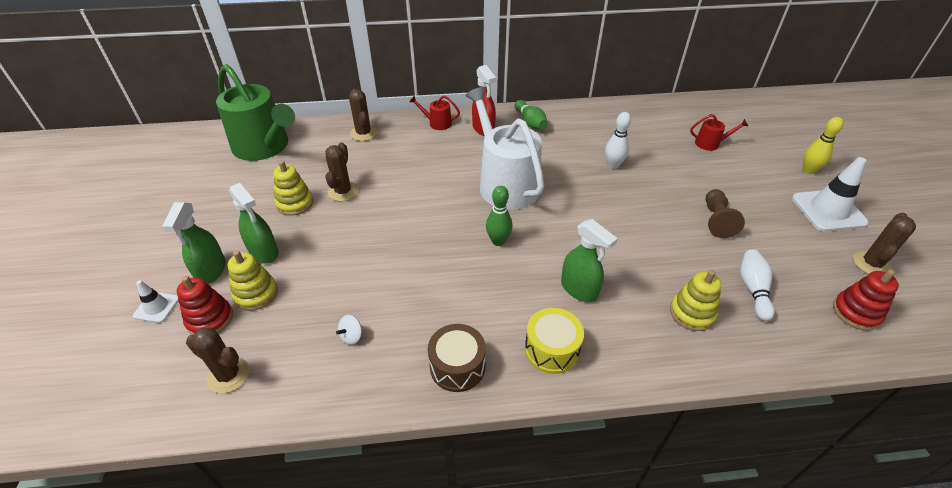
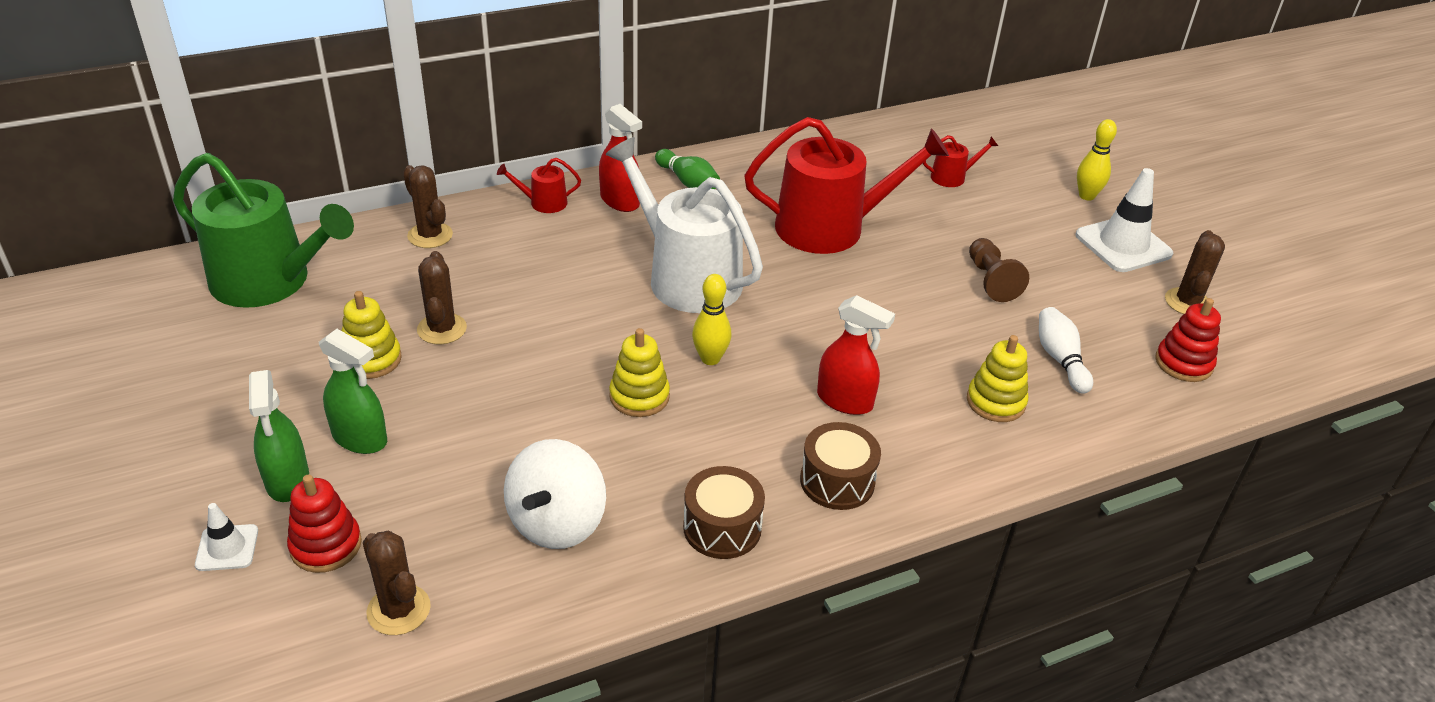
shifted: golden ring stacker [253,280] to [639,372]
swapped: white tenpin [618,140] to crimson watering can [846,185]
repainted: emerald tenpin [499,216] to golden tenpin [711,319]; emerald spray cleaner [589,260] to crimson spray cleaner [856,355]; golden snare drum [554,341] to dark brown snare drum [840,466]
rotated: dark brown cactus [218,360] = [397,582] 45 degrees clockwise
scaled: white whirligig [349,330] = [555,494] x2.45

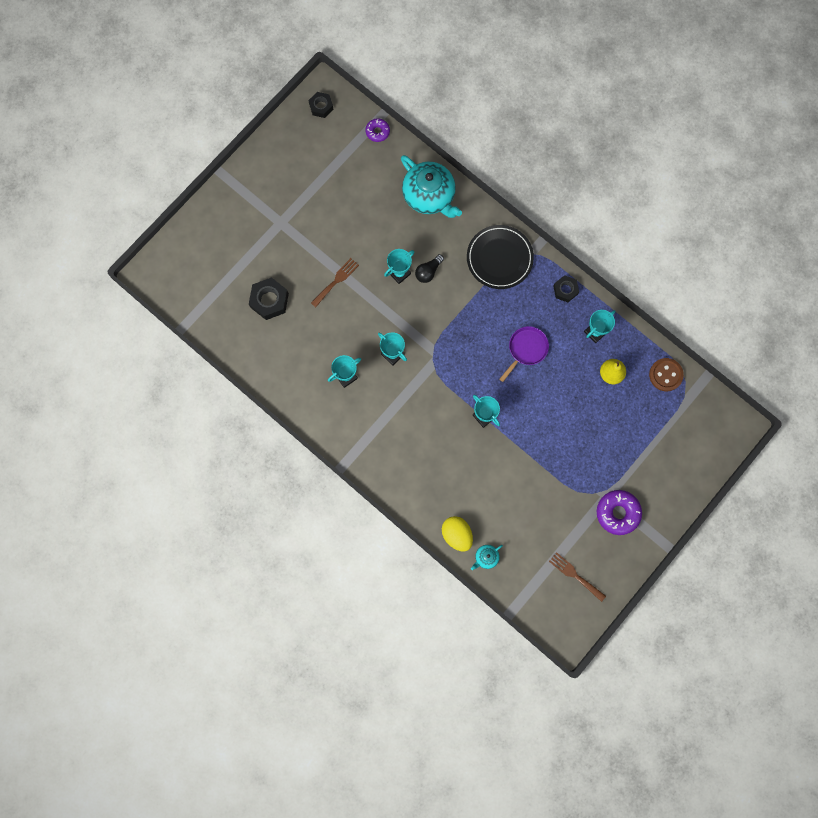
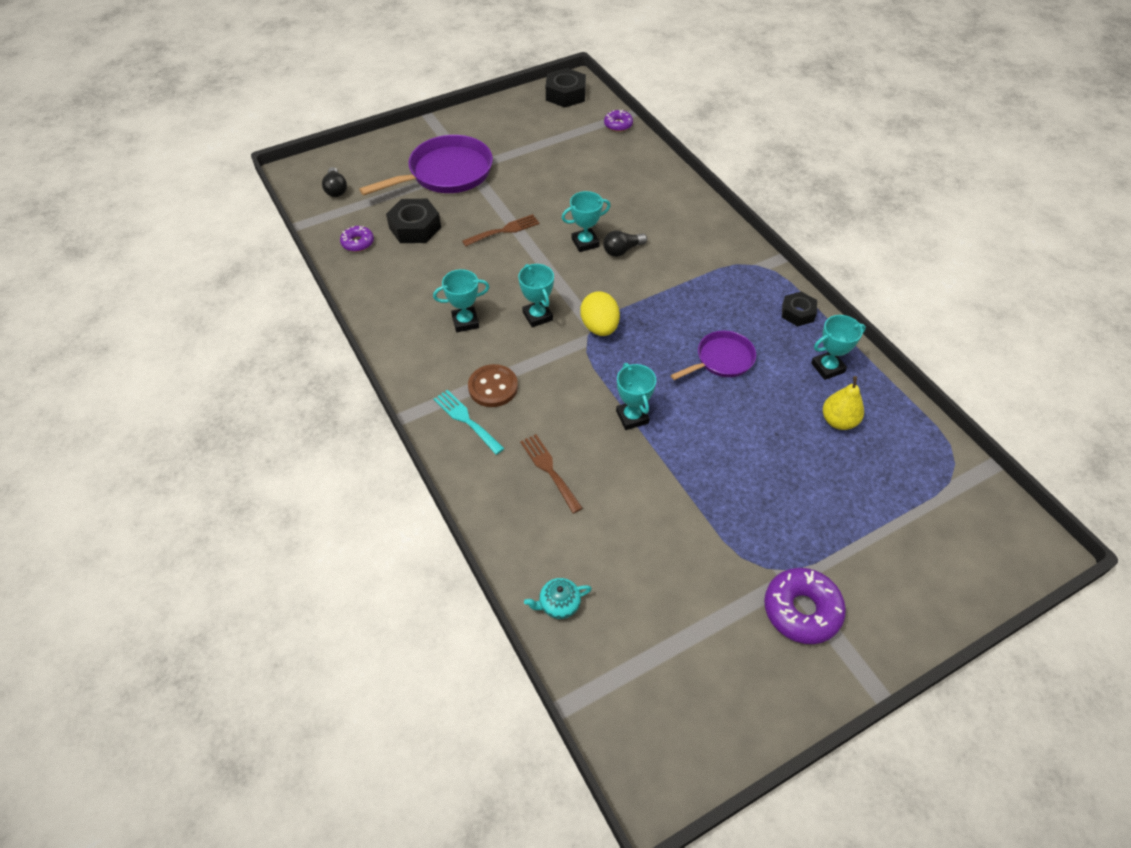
gone: aqua china teapot [431,186]; black dinner plate [500,257]
new: purple frying pan [426,165]; black bulb [334,182]; purple doughnut [357,239]; aqua fork [469,422]
shifted: dark brown button [666,374] to [493,385]; golden egg [457,533] to [600,313]; dark brown fork [577,577] to [551,474]
scaled: black hexagon nut [320,105] = [566,88] x1.56

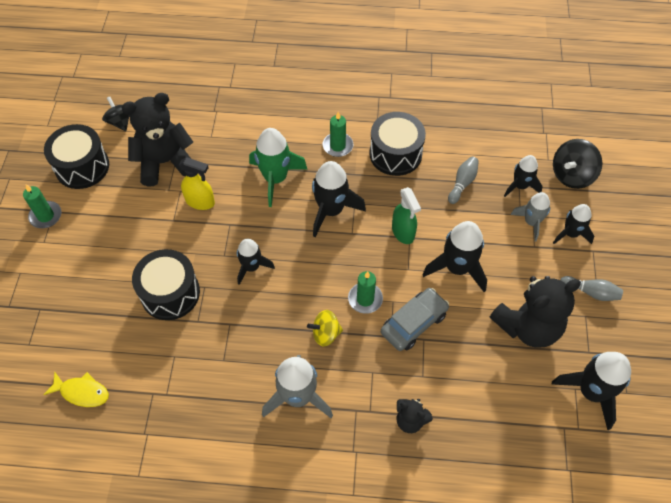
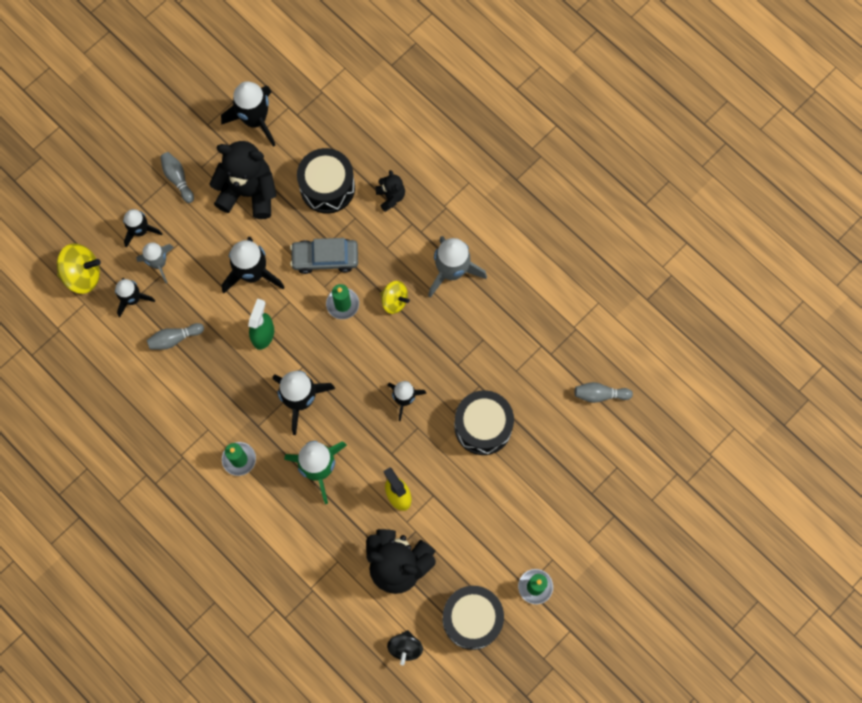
shifted: black snare drum [397,144] to [326,181]
swapped: golden fish figure [76,389] to ash-grey tenpin [604,392]
repainted: black whirligig [577,164] to golden whirligig [79,268]

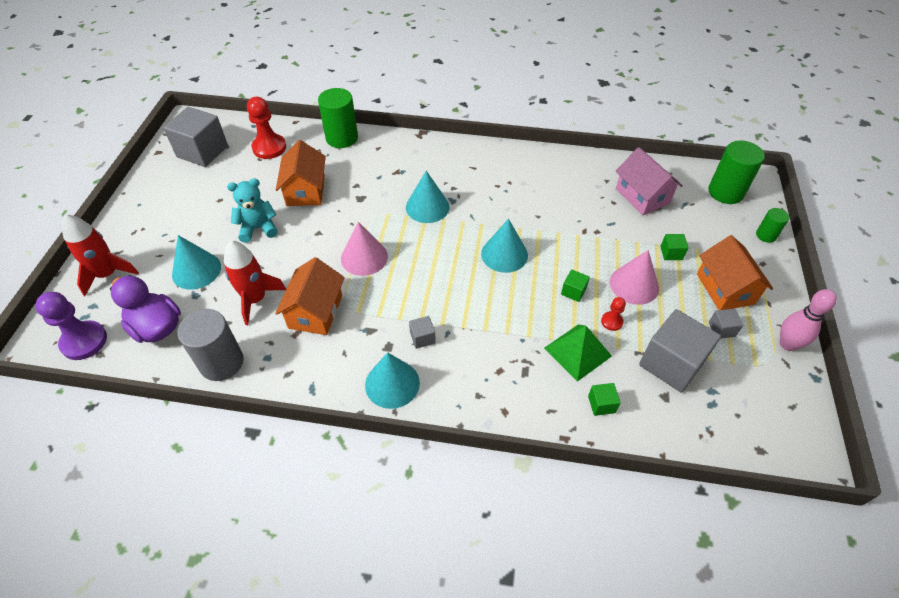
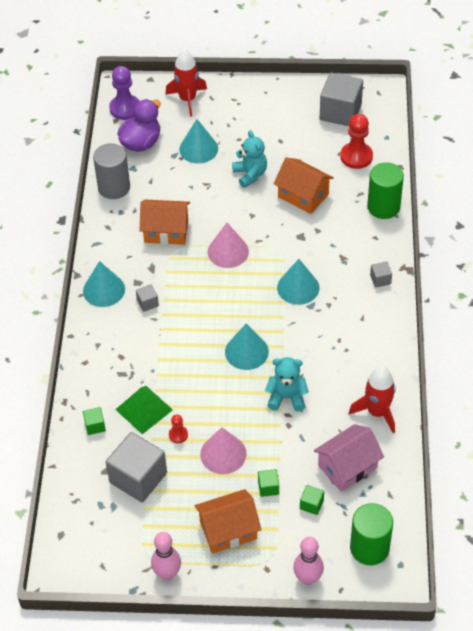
new: aqua stuffed bear [287,384]
shifted: crimson spaceship [255,282] to [372,399]; emerald cube [575,286] to [312,500]; ash-grey cube [726,324] to [381,274]
swapped: emerald solid cylinder [772,225] to pink tenpin [308,561]
rotated: orange toy house [301,173] = [304,186] 45 degrees clockwise

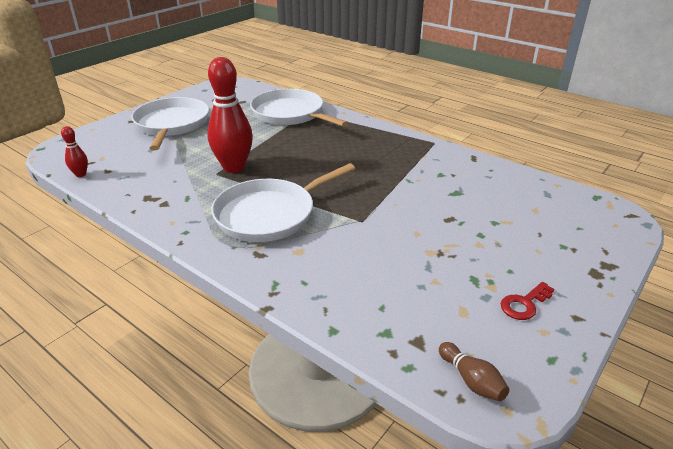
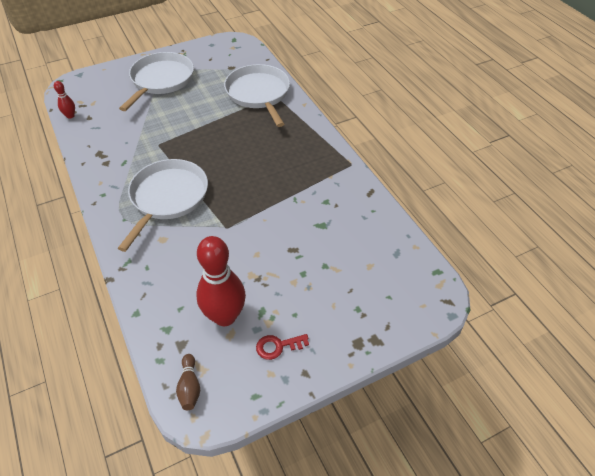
shifted: crimson tenpin [230,115] to [221,281]
rotated: white frying pan [283,202] = [163,205] 120 degrees clockwise

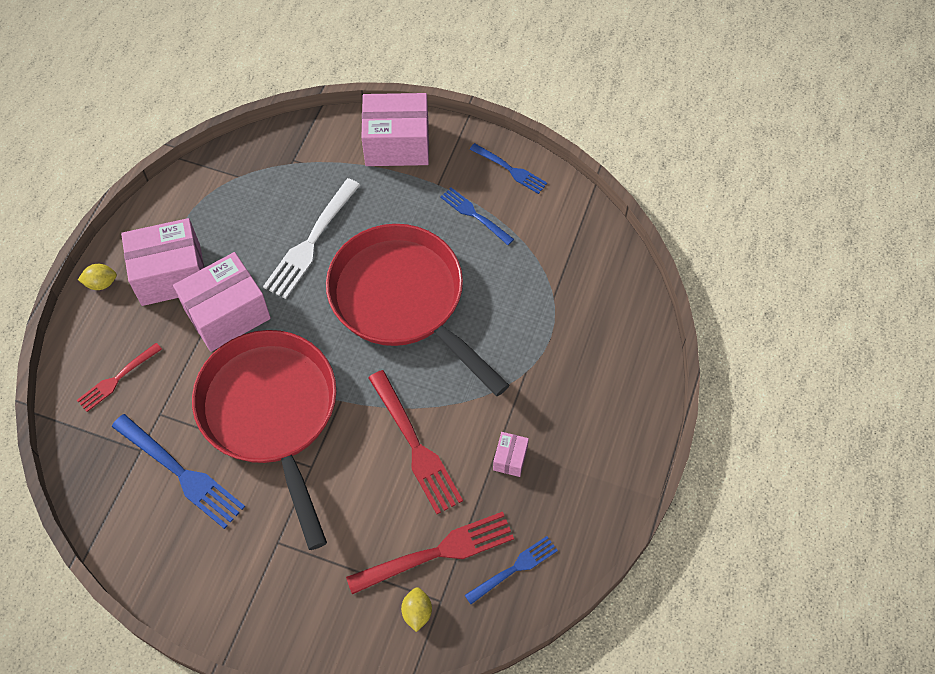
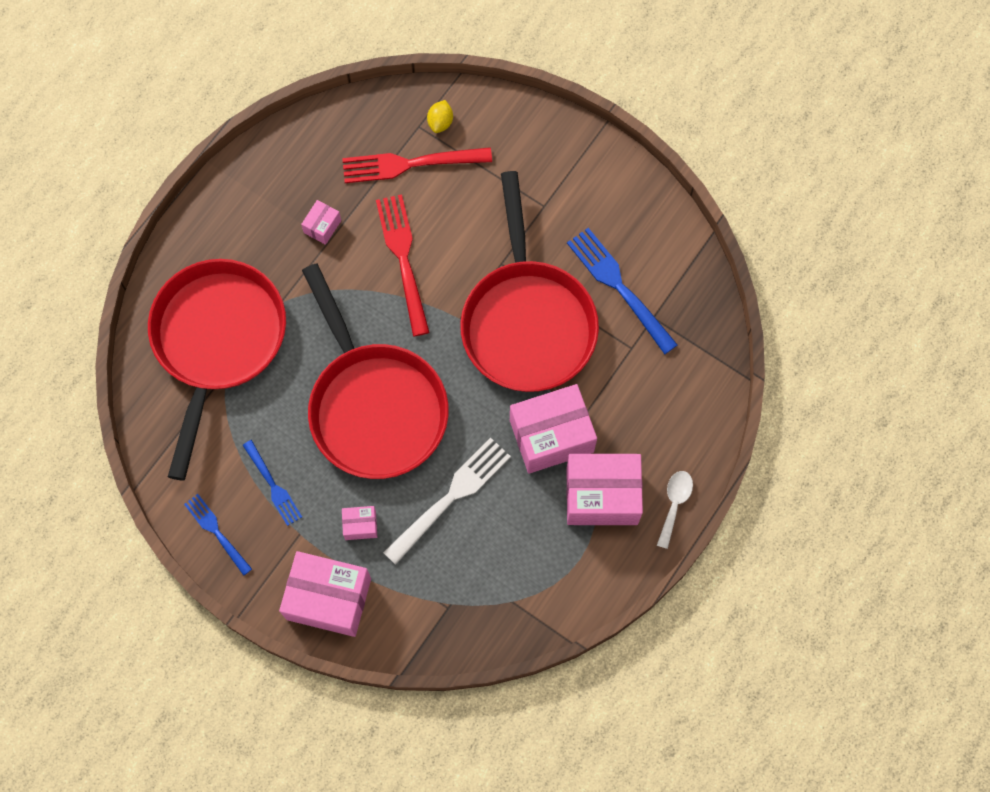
gone: crimson fork [119,377]; cobalt fork [511,570]
new: crimson frying pan [217,370]; pink parcel [359,523]
swapped: golden toy lemon [97,277] to white tablespoon [675,510]

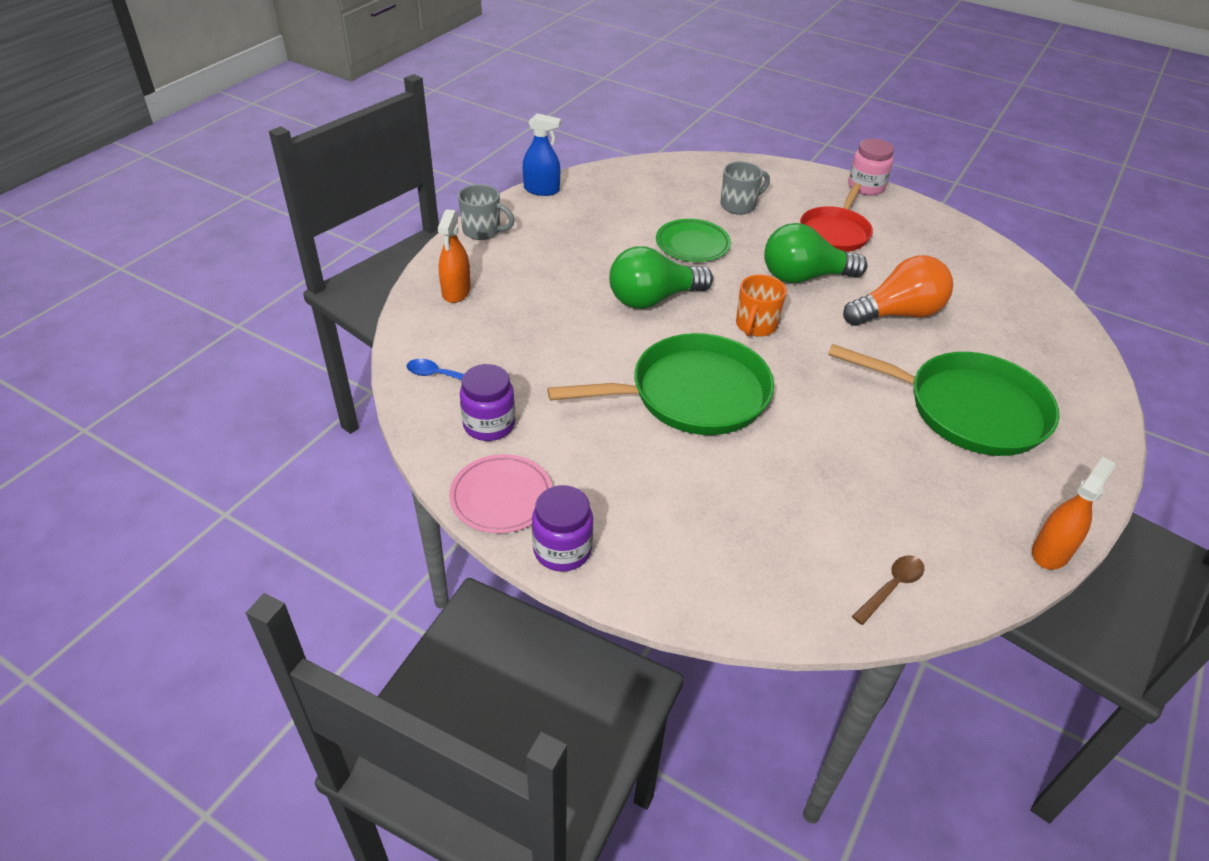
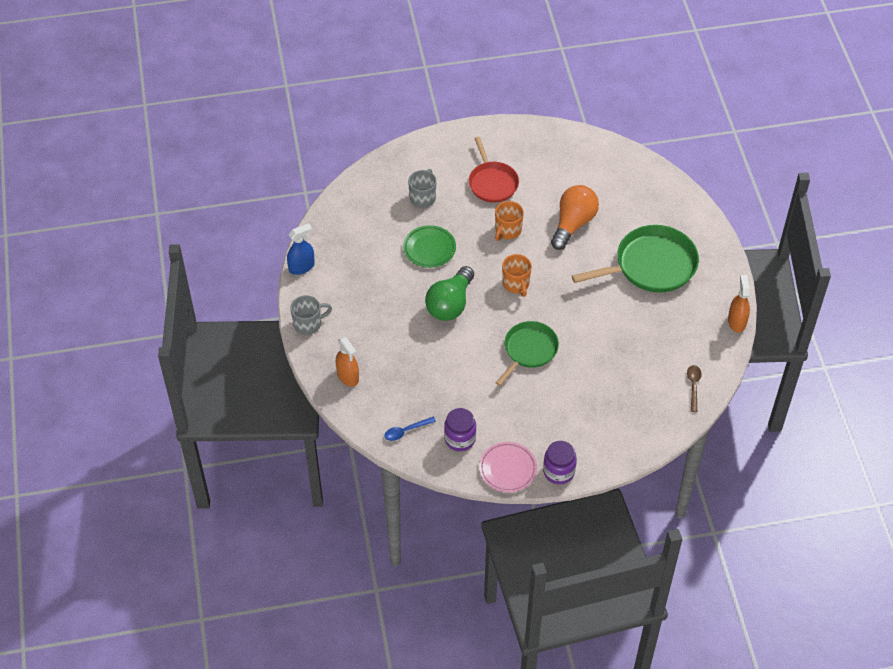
gone: pink preserve jar [871,166]
swapped: emerald bulb [815,253] to orange tea mug [509,221]
scaled: emerald frying pan [660,384] = [527,353] x0.64

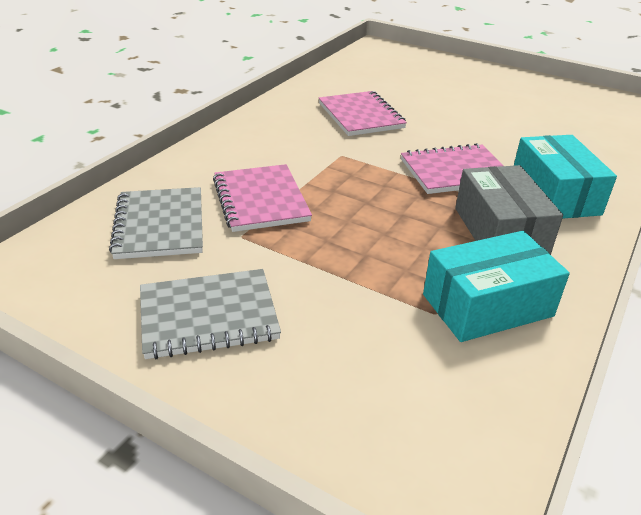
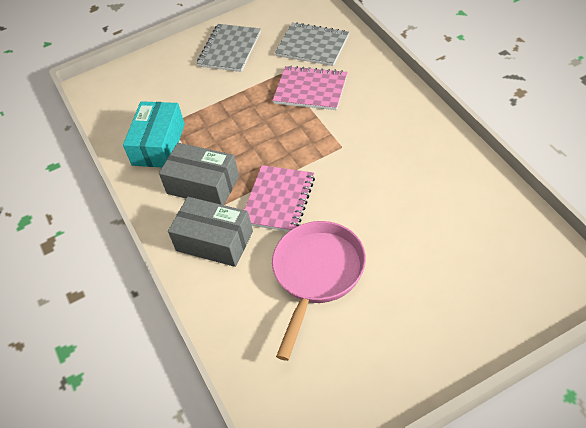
gone: pink notebook [363,113]
new: pink frying pan [319,291]
repainted: aqua parcel [565,177] to ash-grey parcel [210,232]

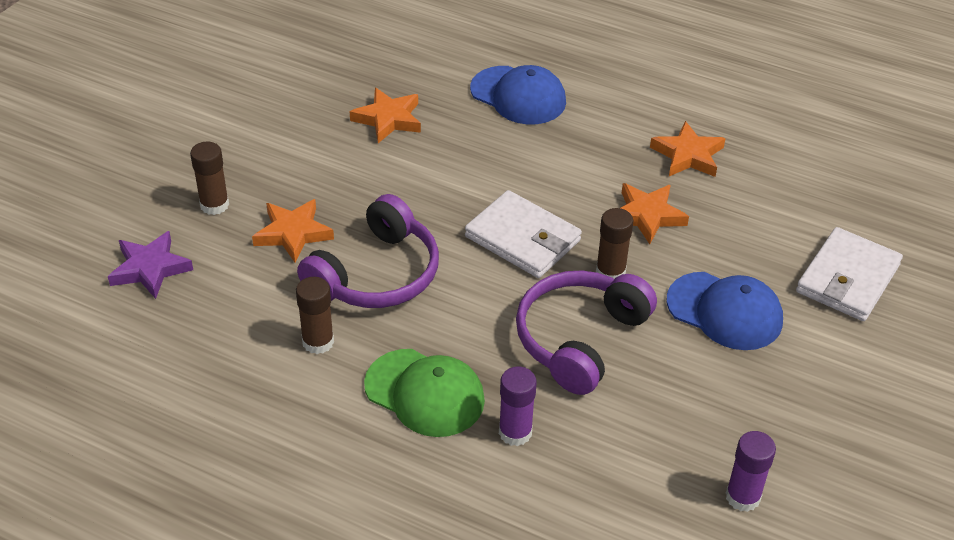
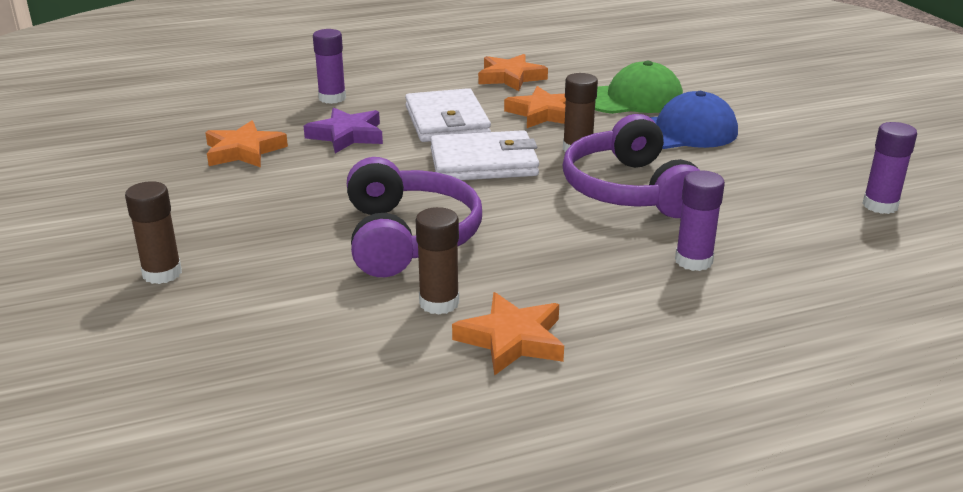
shifted: orange star shape [293,231] to [508,334]; white billfold [849,274] to [448,115]; purple star shape [150,265] to [343,130]; emerald baseball cap [424,393] to [639,87]
swapped: cobalt baseball cap [518,94] to purple glue [329,66]

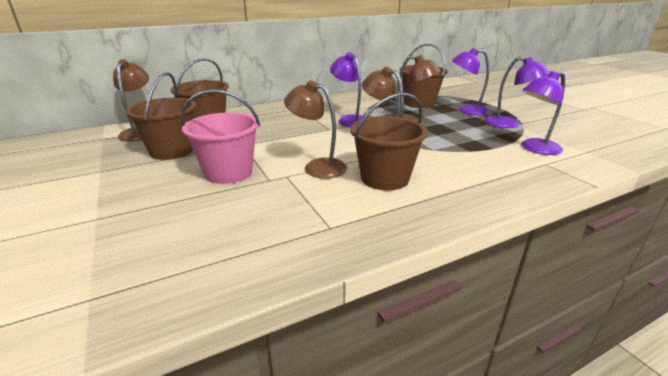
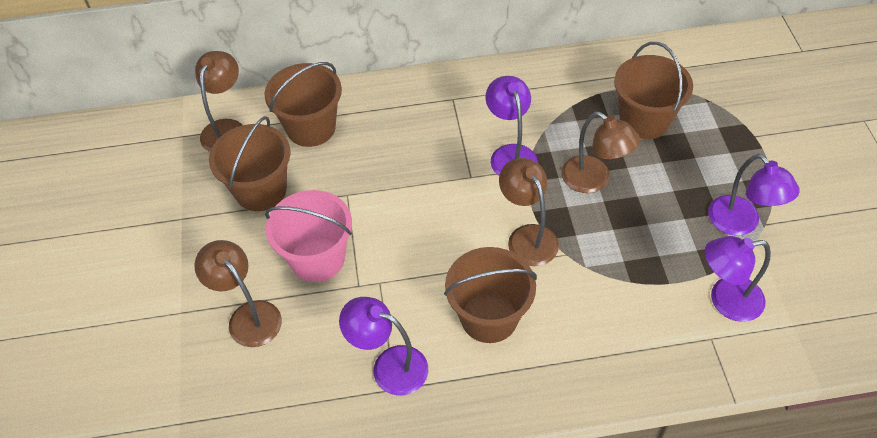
shifted: purple reading lamp [471,82] to [383,346]; dark brown reading lamp [315,129] to [238,293]

